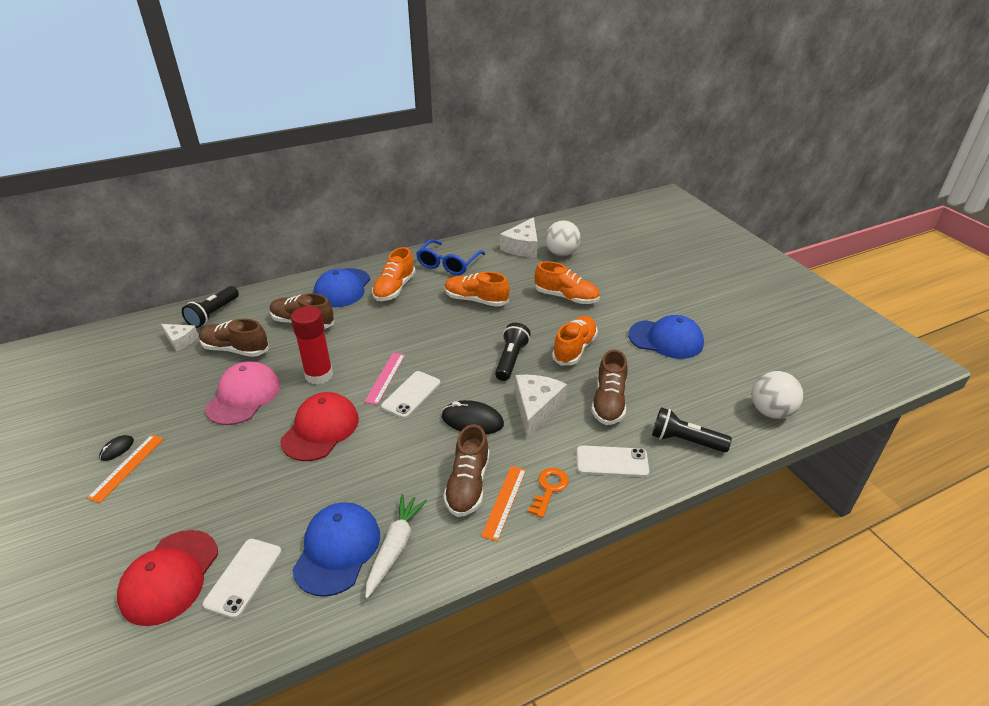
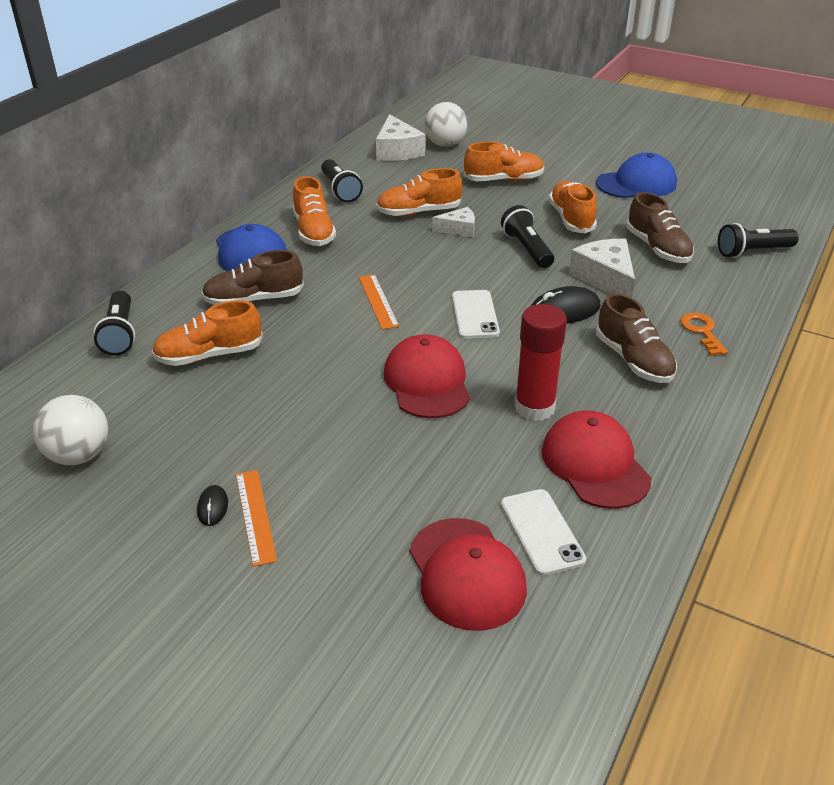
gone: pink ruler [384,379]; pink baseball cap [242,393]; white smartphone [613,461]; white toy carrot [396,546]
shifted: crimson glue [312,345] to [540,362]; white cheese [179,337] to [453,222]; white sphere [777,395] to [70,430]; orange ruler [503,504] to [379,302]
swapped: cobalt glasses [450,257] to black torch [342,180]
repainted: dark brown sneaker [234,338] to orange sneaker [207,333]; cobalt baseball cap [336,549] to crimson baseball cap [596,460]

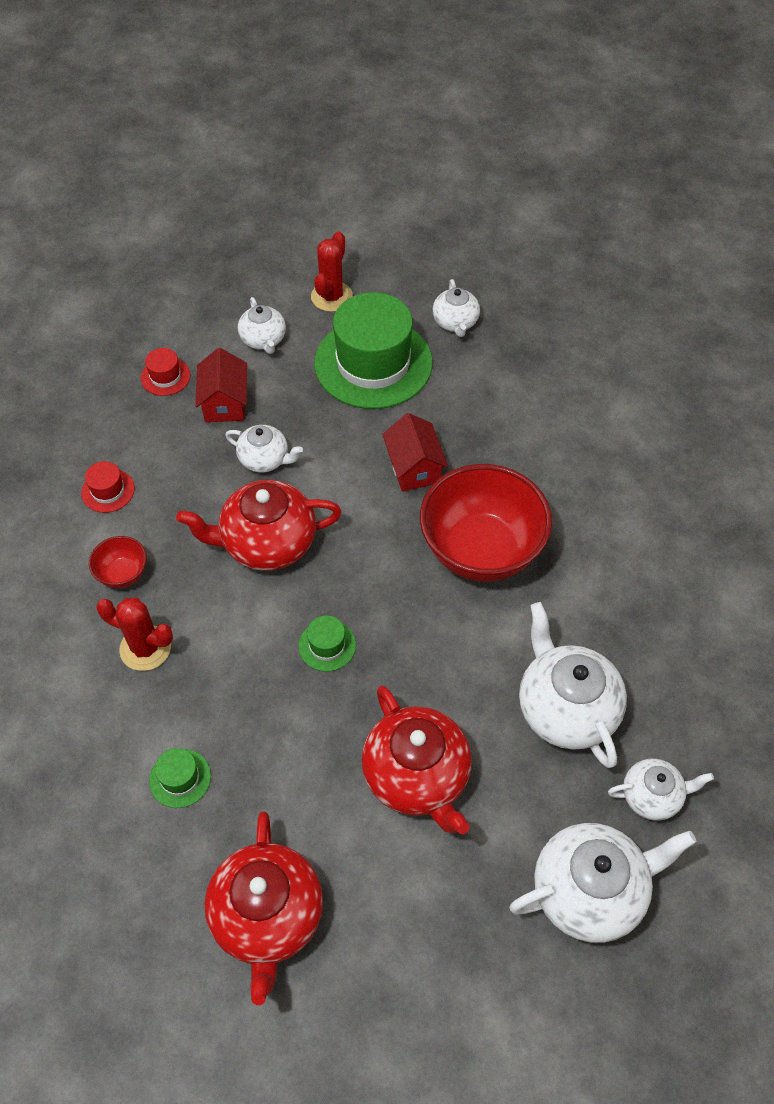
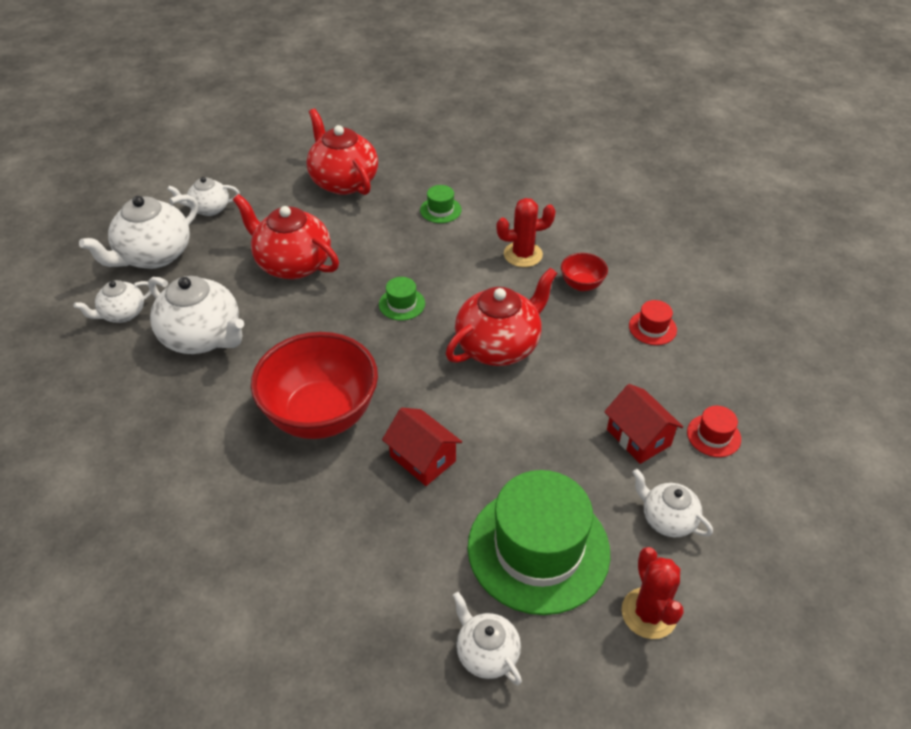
shifted: white china teapot [264,449] to [203,196]

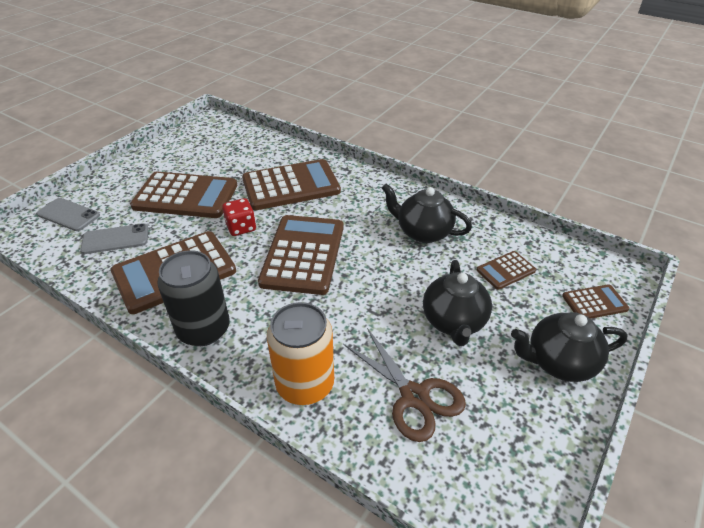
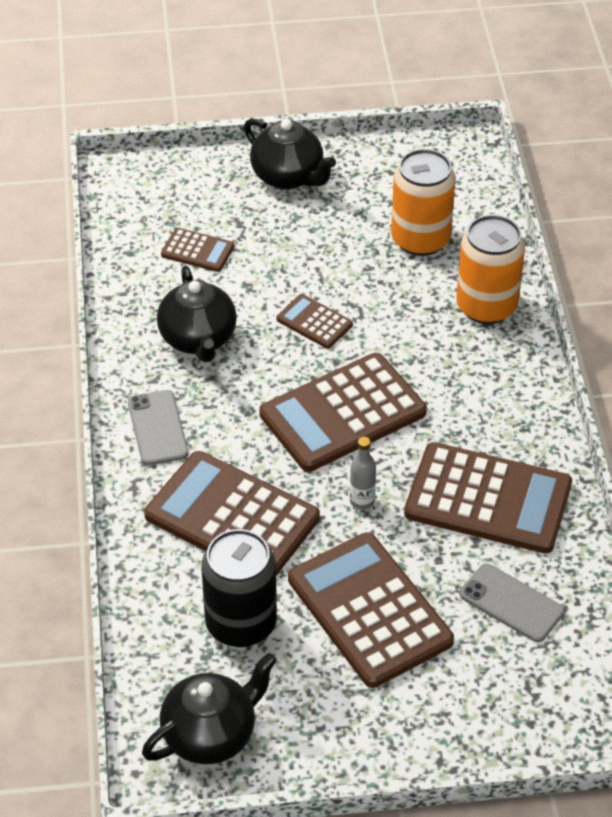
shifted: ash-grey smartphone [68,214] to [158,427]; black tin [193,298] to [239,588]; black china teapot [457,303] to [209,708]; dark brown adding machine [595,301] to [314,321]
swapped: crimson dice [239,217] to ash-grey drink bottle [363,473]; dark brown shears [404,385] to orange tin [423,202]

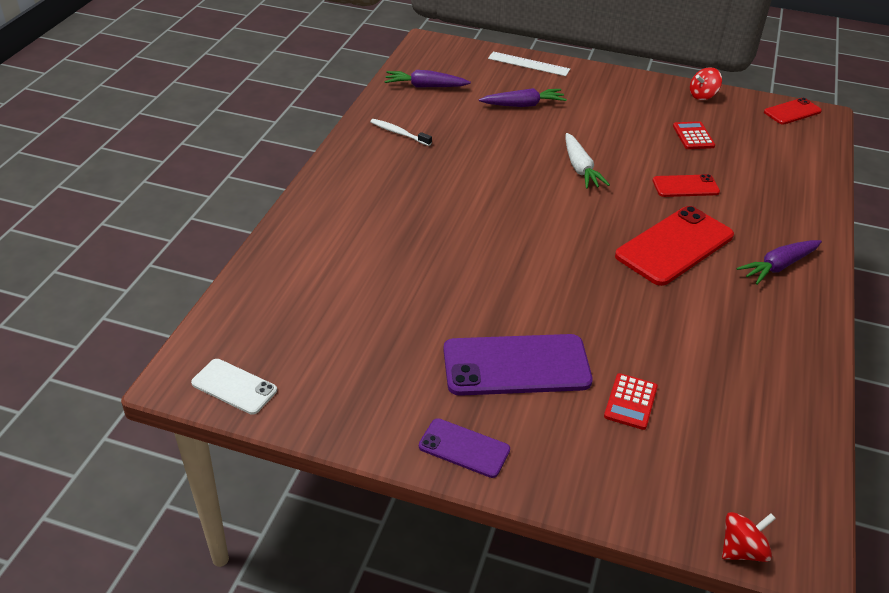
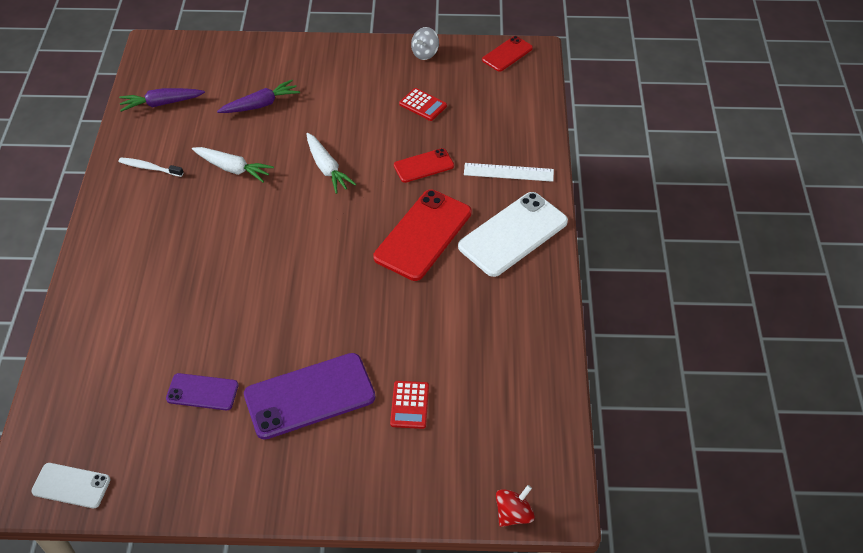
new: white toy carrot [233,164]
shifted: white ruler [529,64] to [509,172]; purple smartphone [464,448] to [202,391]
swapped: purple toy carrot [779,262] to white smartphone [513,234]
repainted: crimson whirligig [706,83] to ash-grey whirligig [425,43]
rotated: crimson adding machine [694,135] = [423,104] 150 degrees clockwise

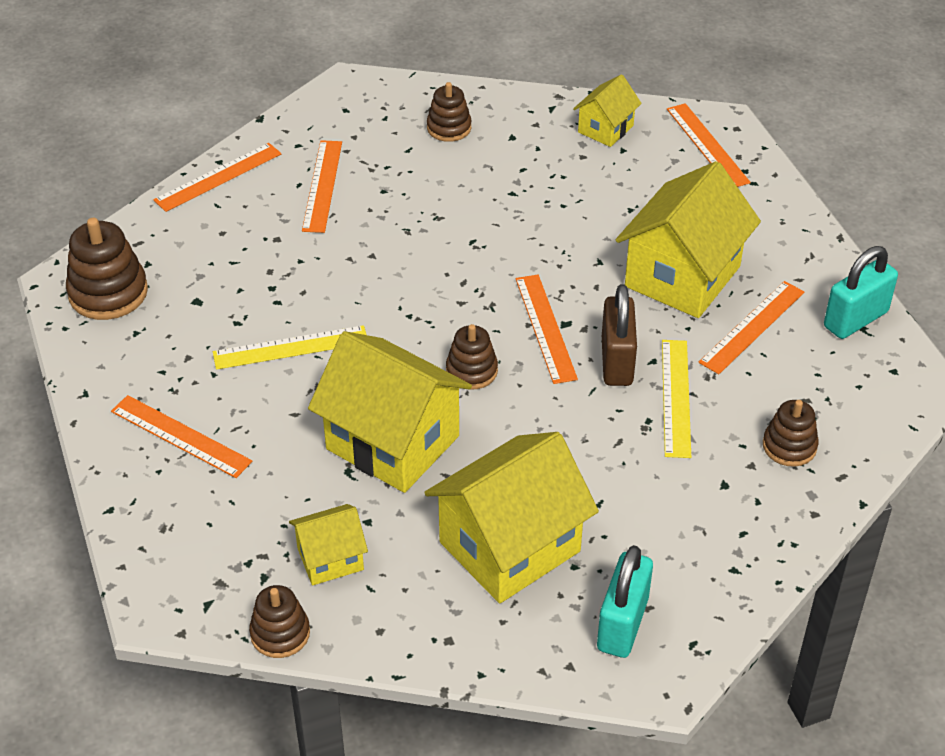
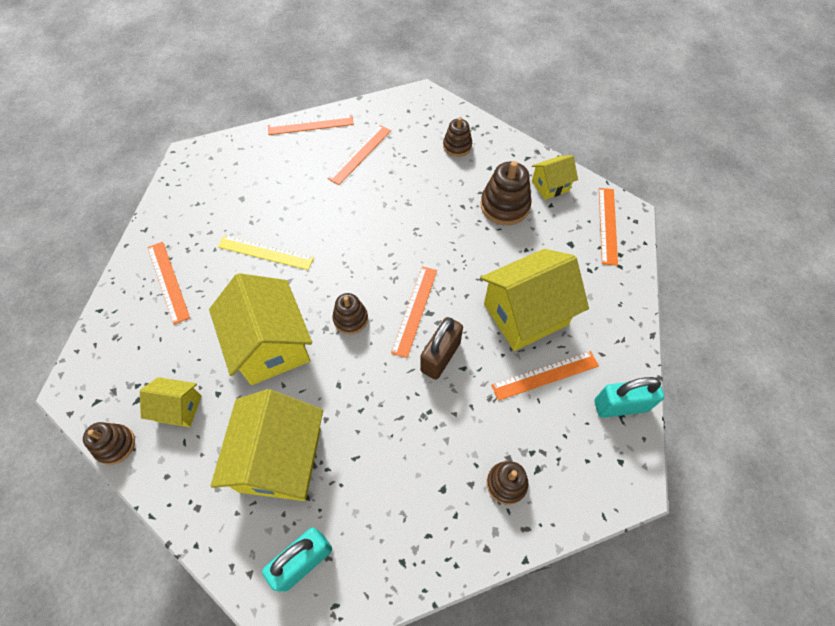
gone: golden ruler [676,399]
shifted: dark brown ring stacker [107,269] to [506,193]
rotated: golden toy house [511,517] = [267,445] 75 degrees counterclockwise

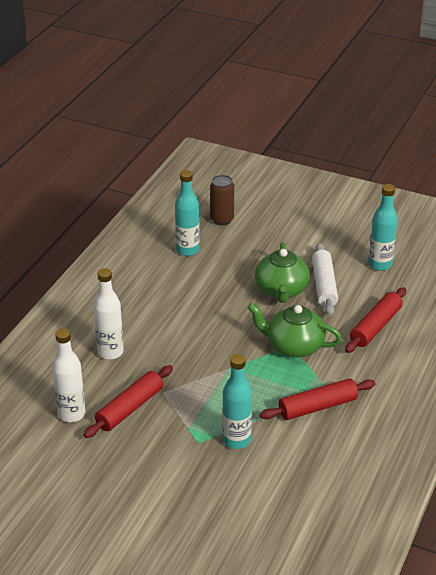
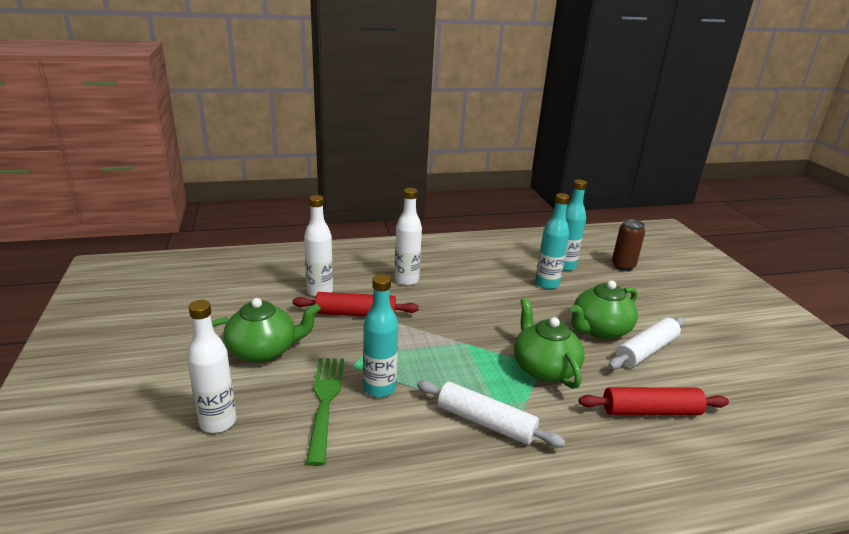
new: emerald china teapot [266,330]; white drink bottle [211,366]; emerald fork [325,412]
shifted: aqua drink bottle [383,227] to [552,241]
repainted: crimson rolling pin [317,399] to white rolling pin [491,413]

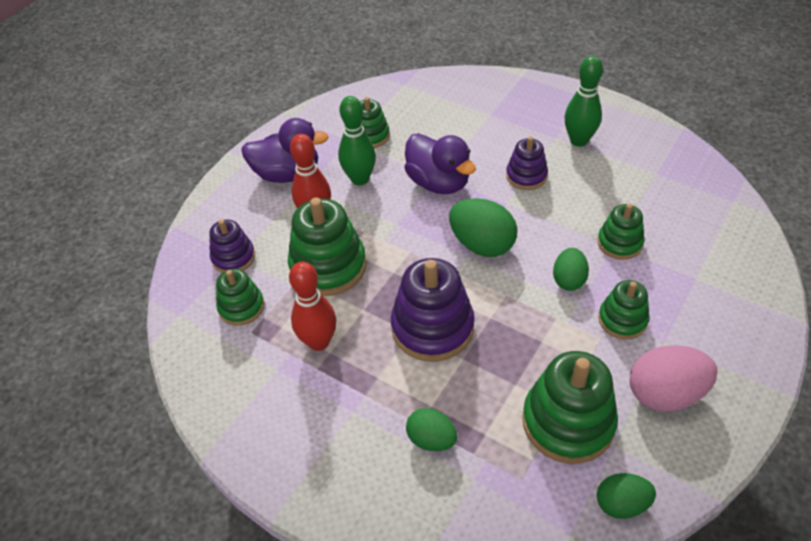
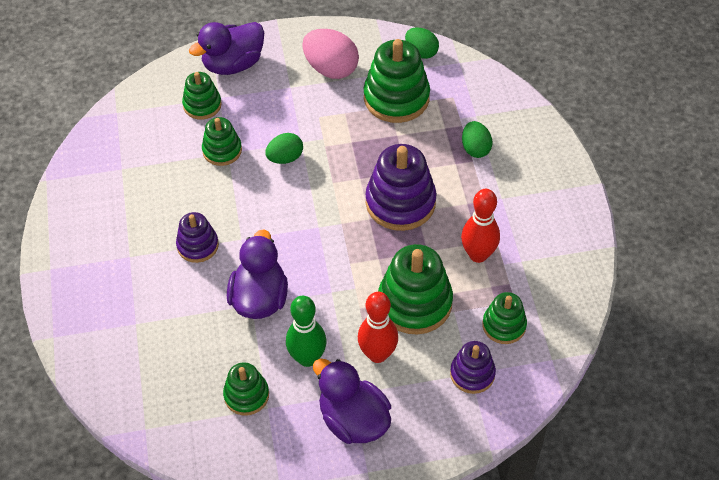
gone: emerald tenpin [584,101]; emerald egg [483,227]
new: purple duck [226,48]
shifted: emerald ring stacker [624,309] to [202,96]

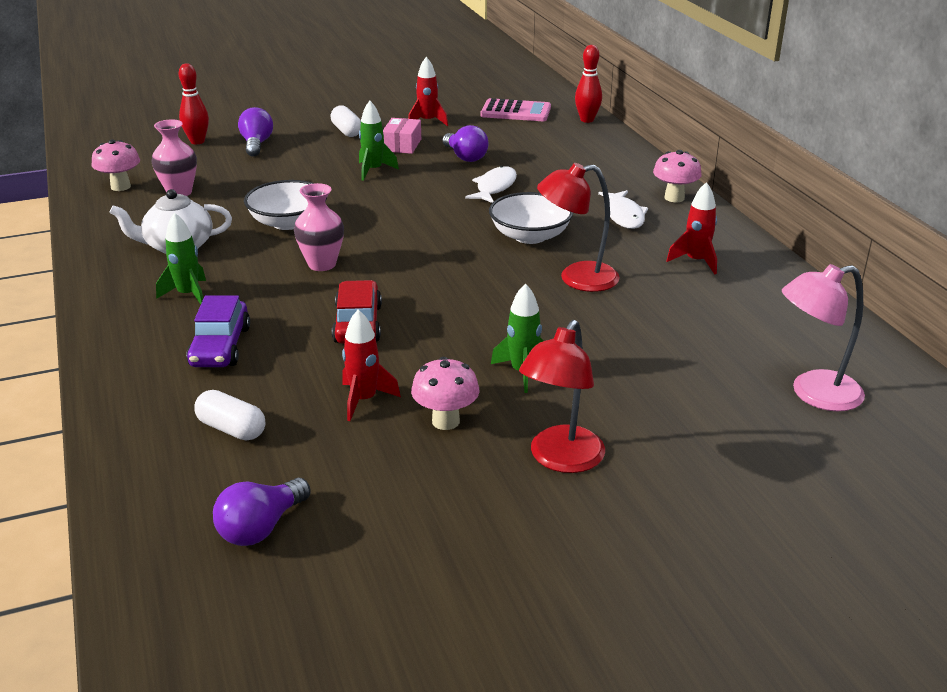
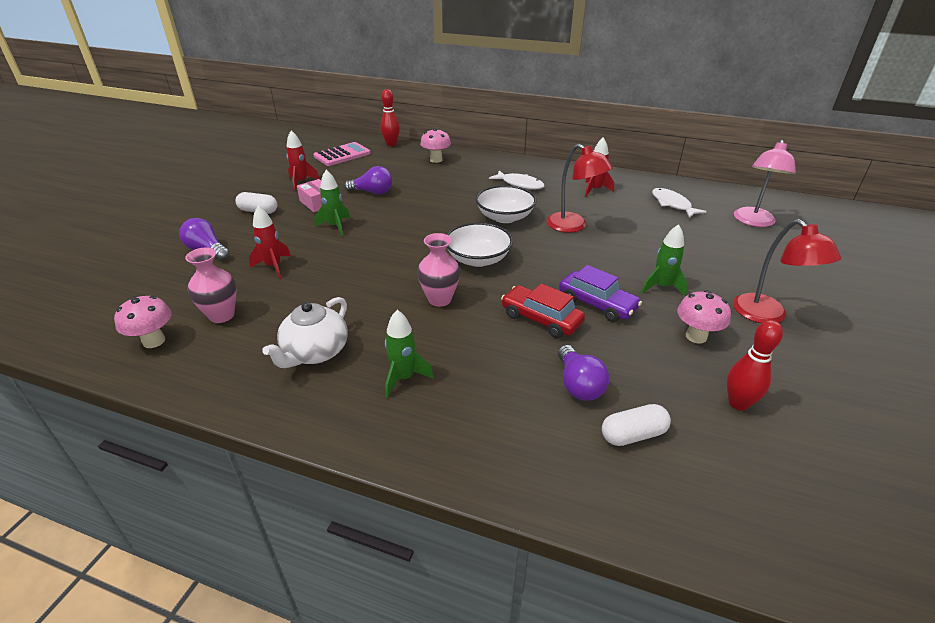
shifted: crimson tenpin [194,103] to [755,365]; pink fungus [677,176] to [435,145]; white fish figure [491,184] to [679,203]; white deep dish [285,205] to [479,245]; purple car [218,331] to [600,293]; crimson spaceship [371,365] to [270,242]; purple bulb [262,512] to [584,373]
rotated: crimson reading lamp [578,227] = [580,188] 75 degrees counterclockwise

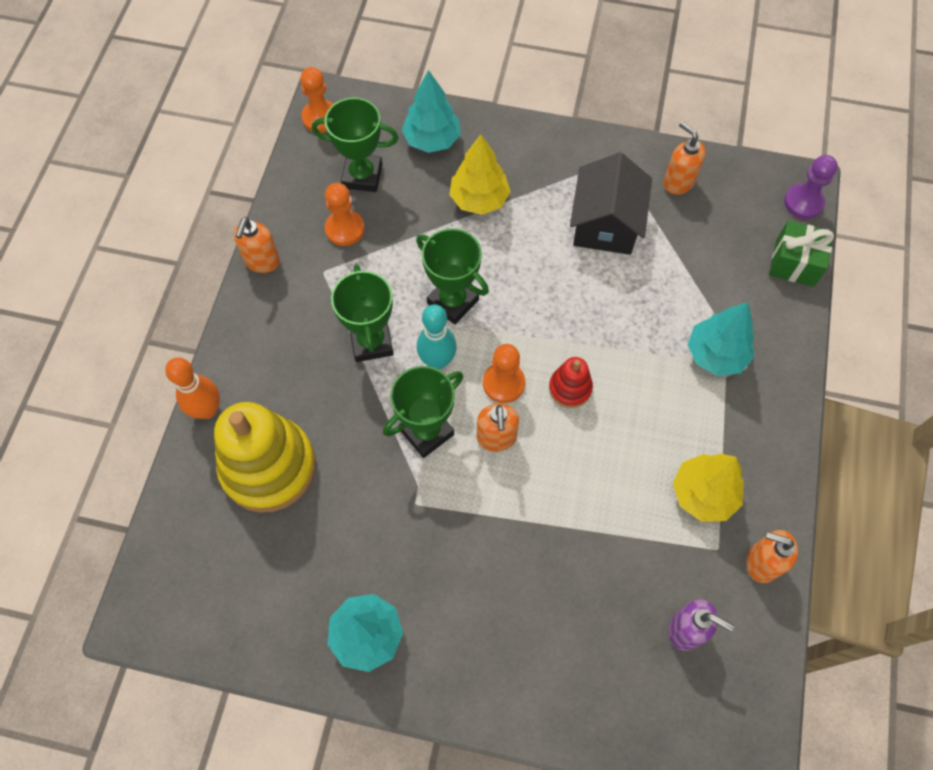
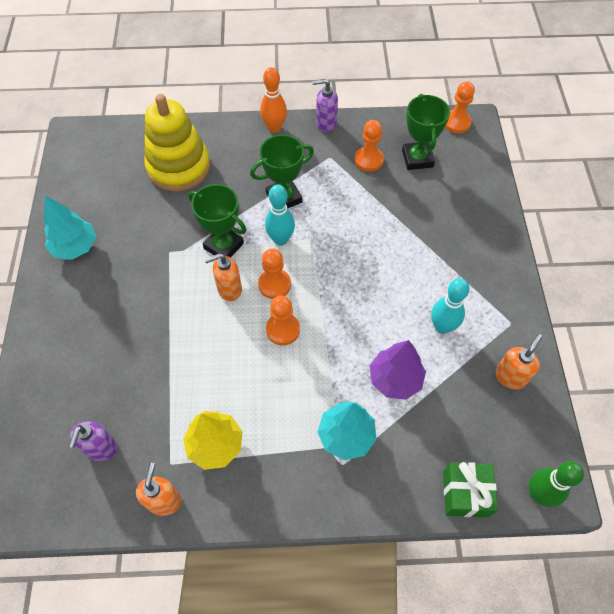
gone: aqua tree [431,111]; golden tree [480,174]; emerald trophy [452,276]
new: purple tree [398,370]
shifted: orange tenpin [192,388] to [273,100]
swapped: black toy house [611,203] to aqua tenpin [450,306]; purple pawn [811,187] to emerald tenpin [556,484]; crimson ring stacker [571,382] to orange pawn [283,320]
repainted: orange soap dispenser [257,245] to purple soap dispenser [325,105]

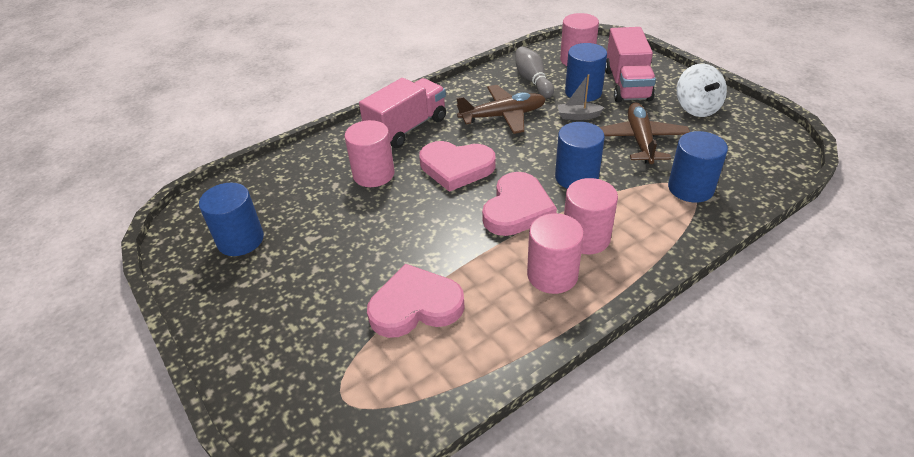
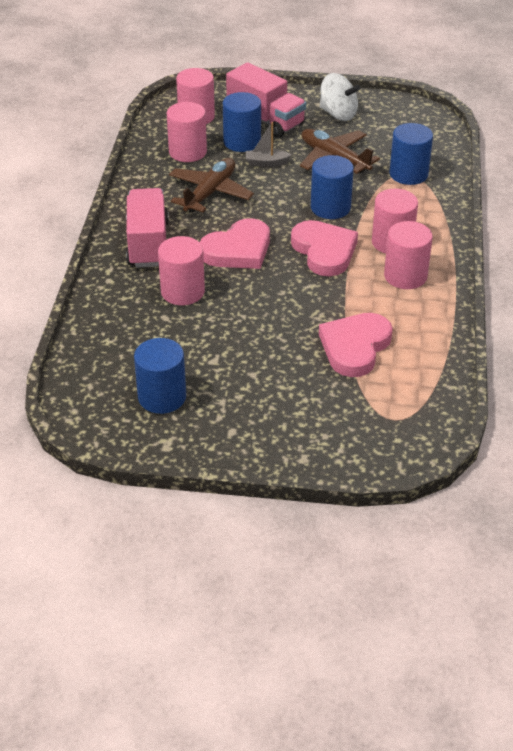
swapped: ash-grey tenpin [534,72] to pink solid cylinder [187,132]
rotated: ash-grey toy boat [581,97] = [268,144] 45 degrees clockwise

